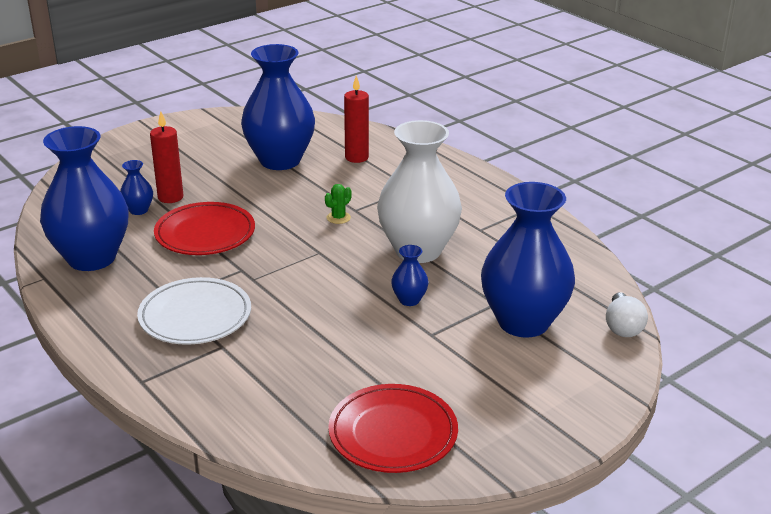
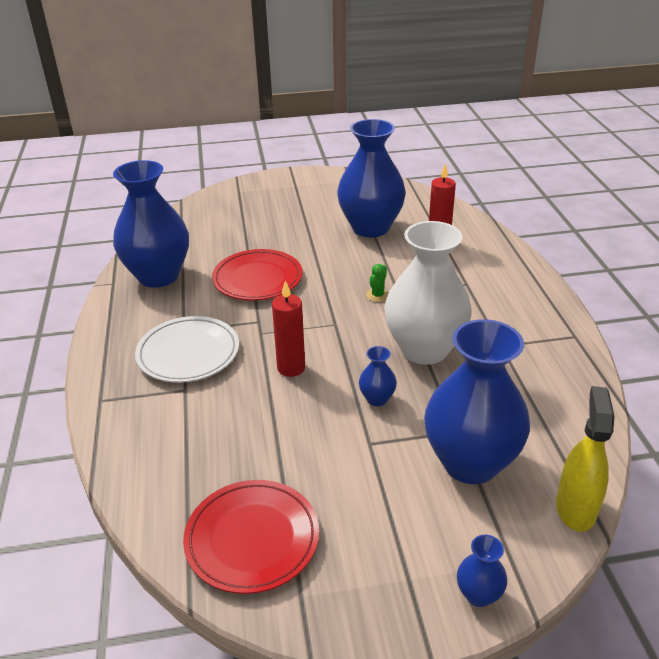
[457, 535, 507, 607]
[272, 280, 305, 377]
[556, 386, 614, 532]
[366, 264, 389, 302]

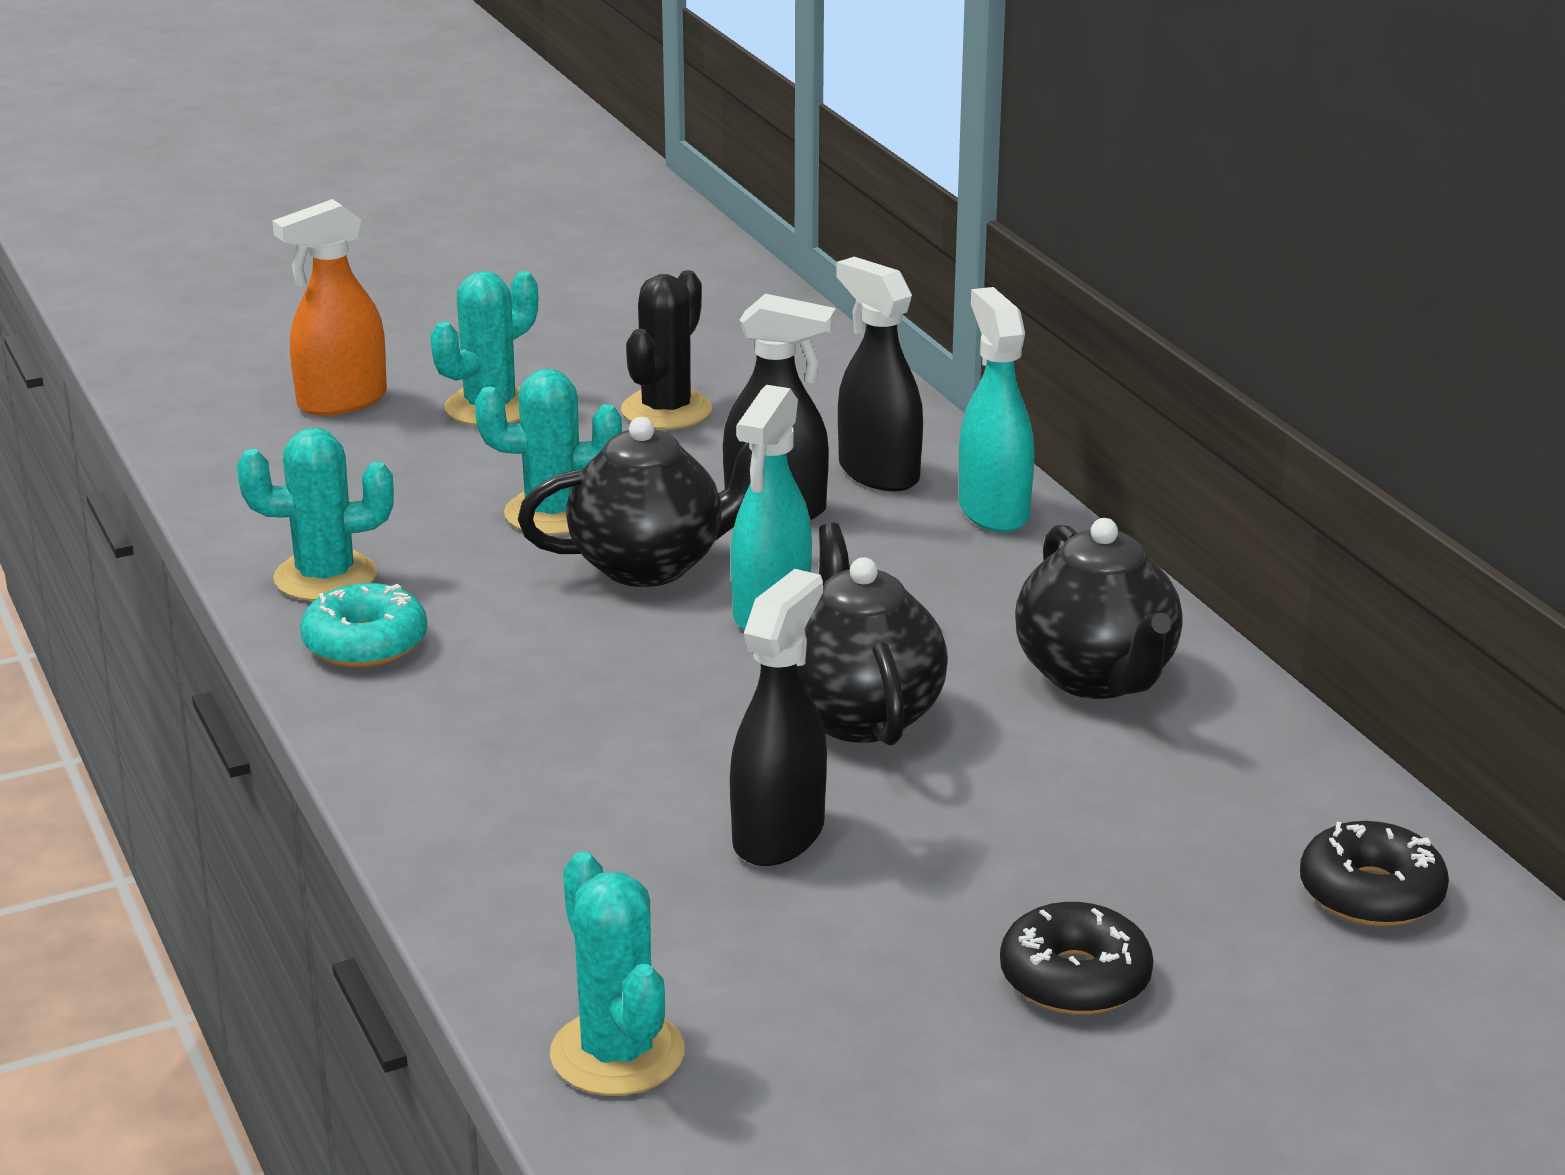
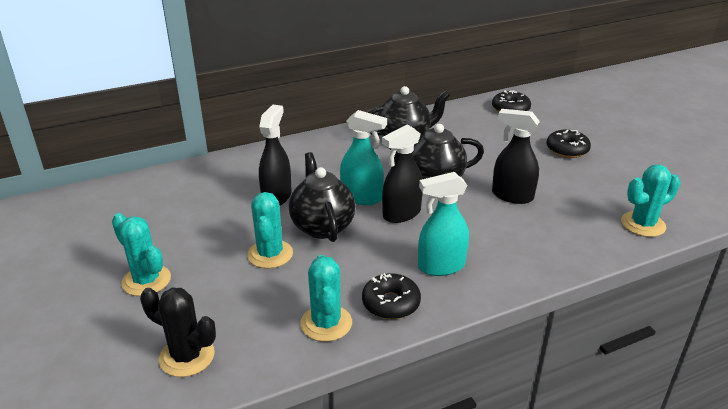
[272, 199, 387, 416] (first image)
[140, 288, 216, 377]
[382, 125, 423, 223]
[418, 172, 469, 276]
[362, 273, 421, 319]

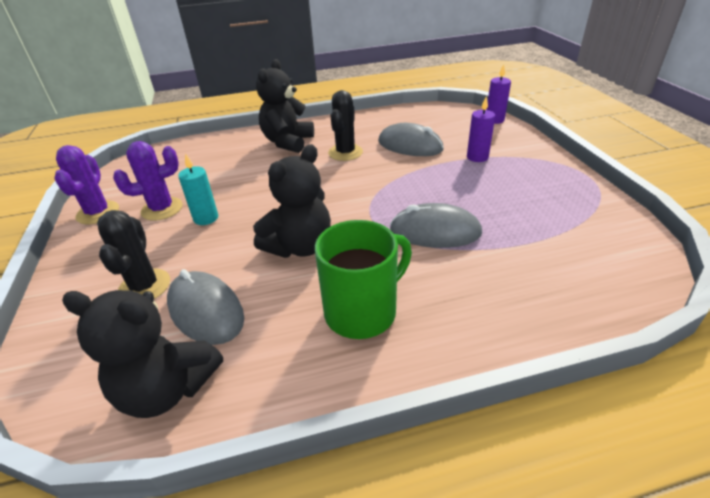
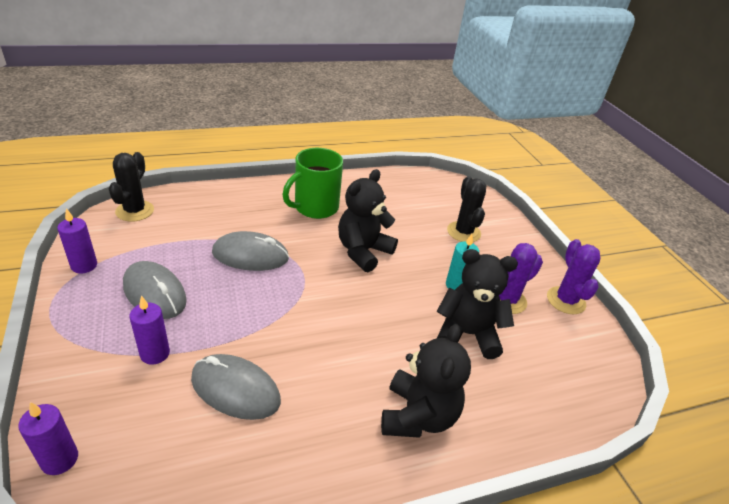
[57, 208, 97, 274]
[437, 249, 518, 359]
[123, 261, 187, 319]
[109, 152, 154, 222]

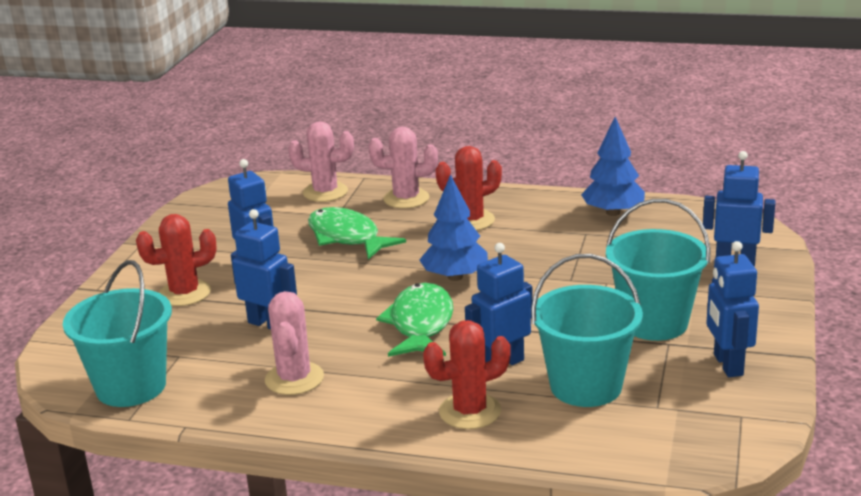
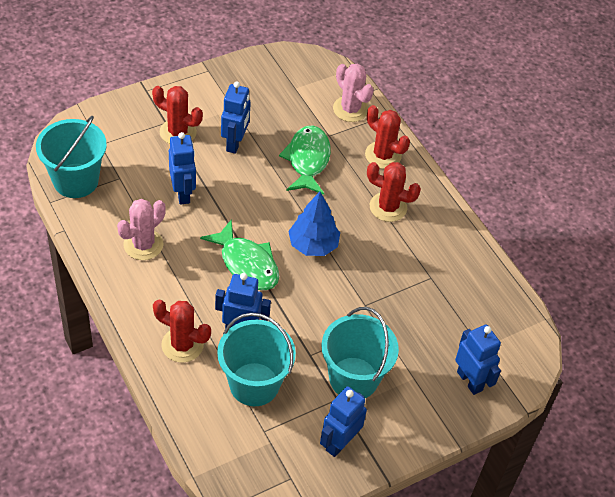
[581, 117, 645, 216] (first image)
[365, 105, 410, 169]
[200, 219, 279, 290]

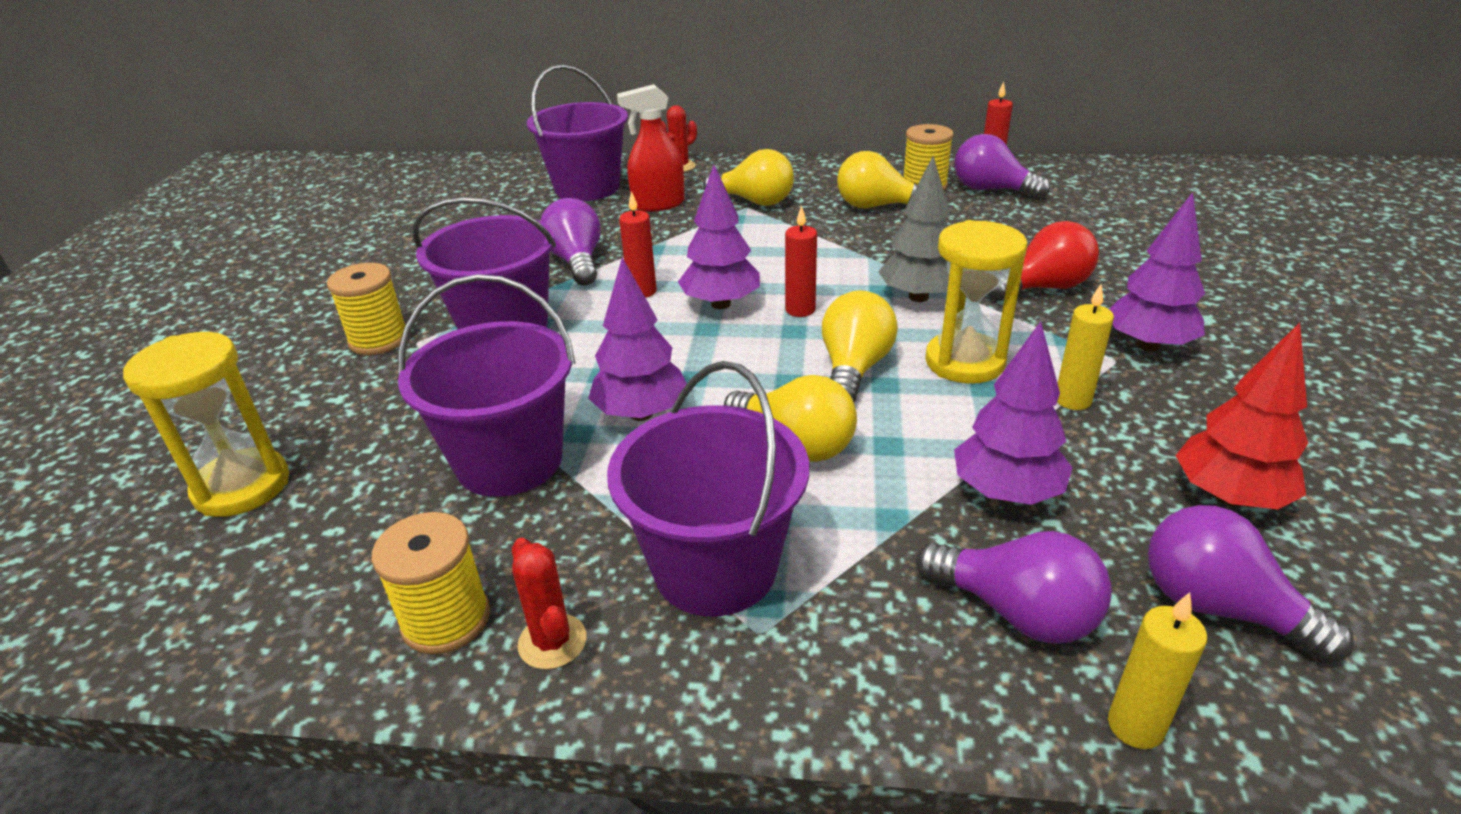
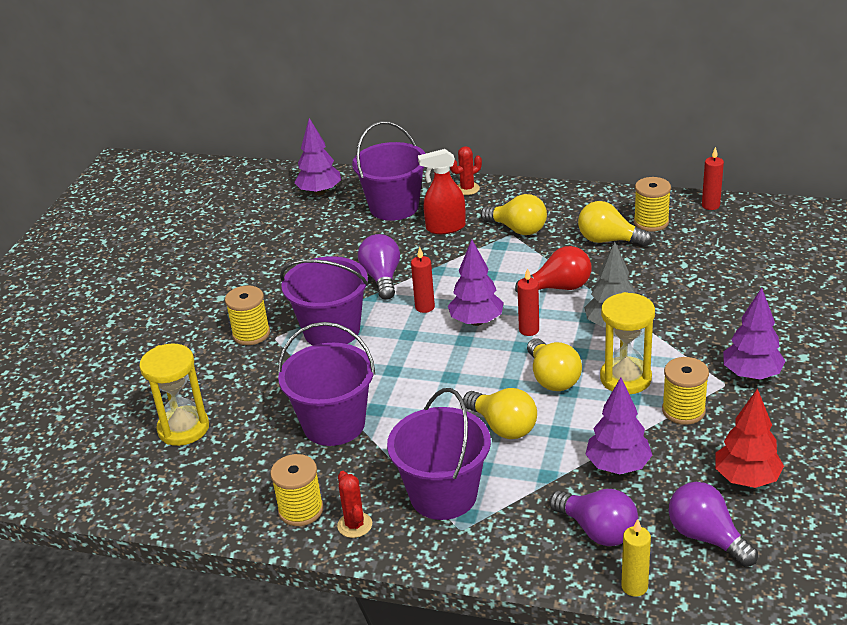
[955, 134, 1050, 199] (first image)
[294, 118, 341, 195]
[515, 246, 591, 293]
[662, 357, 709, 425]
[527, 338, 582, 391]

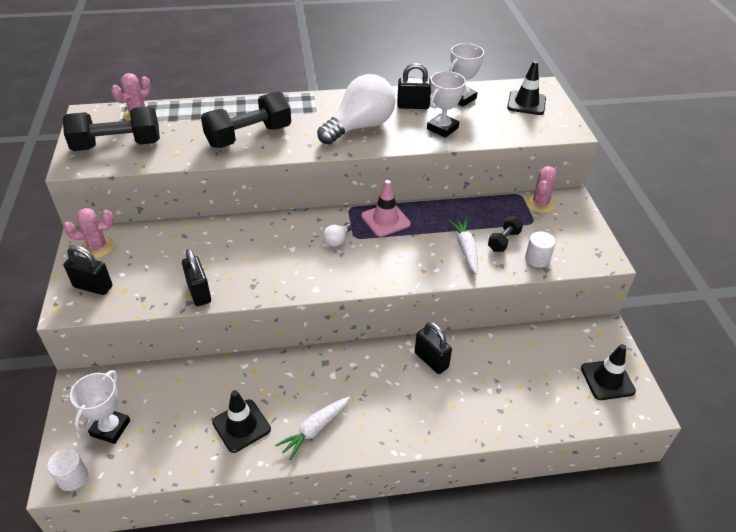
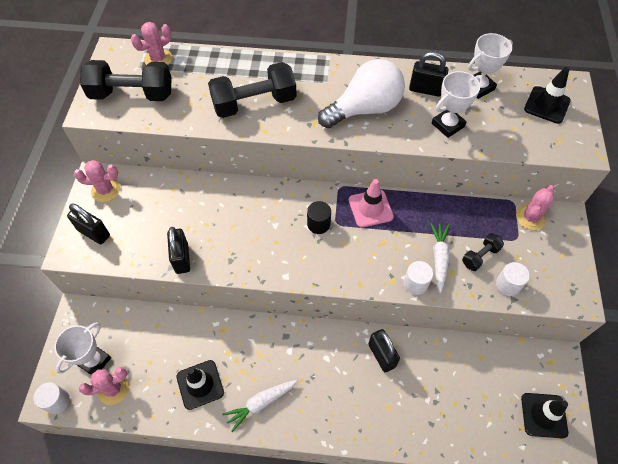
[79, 367, 129, 405]
[404, 261, 433, 295]
[307, 201, 331, 234]

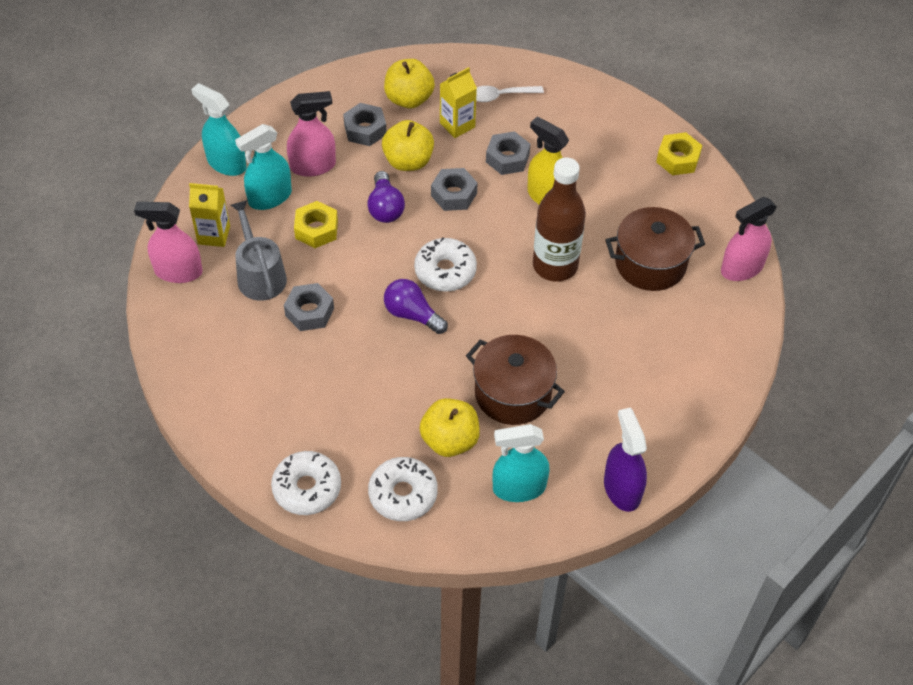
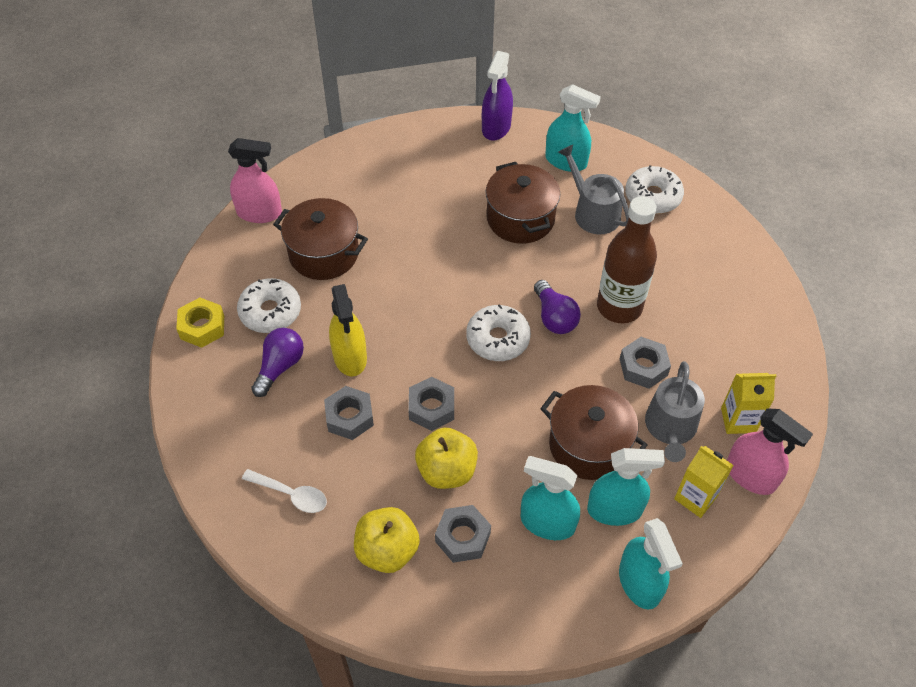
[237, 278, 301, 333]
[251, 328, 304, 397]
[721, 373, 776, 434]
[597, 196, 657, 323]
[540, 385, 647, 480]
[558, 145, 629, 234]
[521, 456, 580, 540]

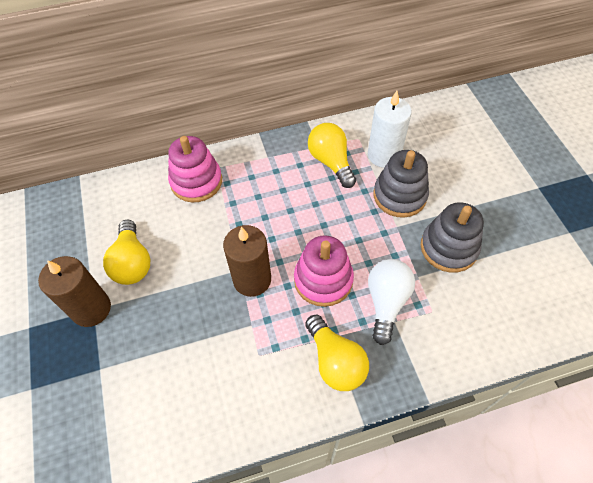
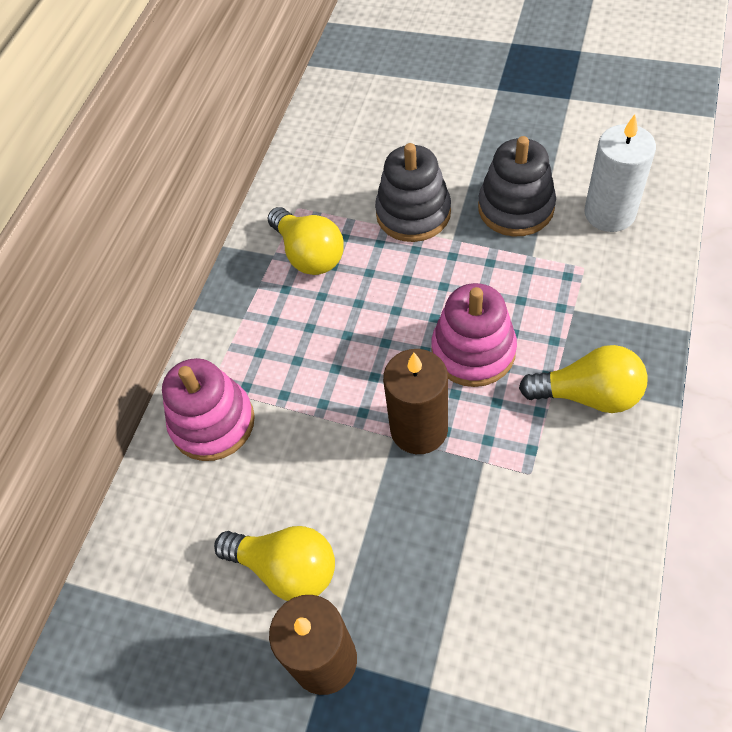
[368, 259, 415, 345] (first image)
[584, 115, 656, 232]
[267, 207, 344, 275]

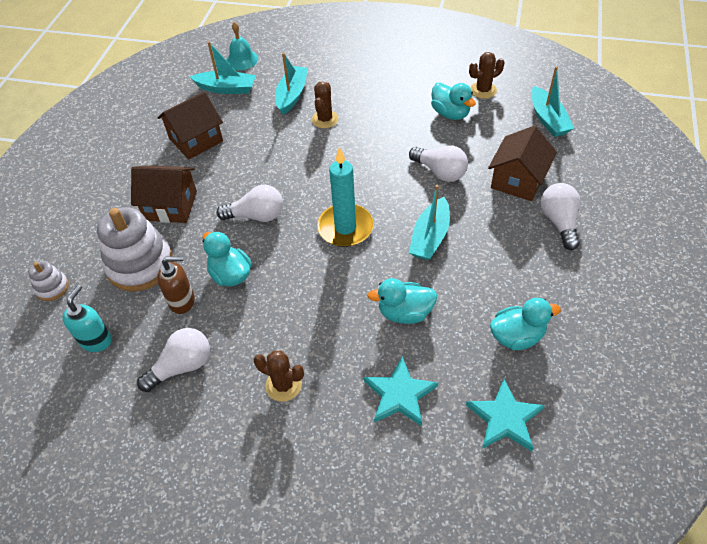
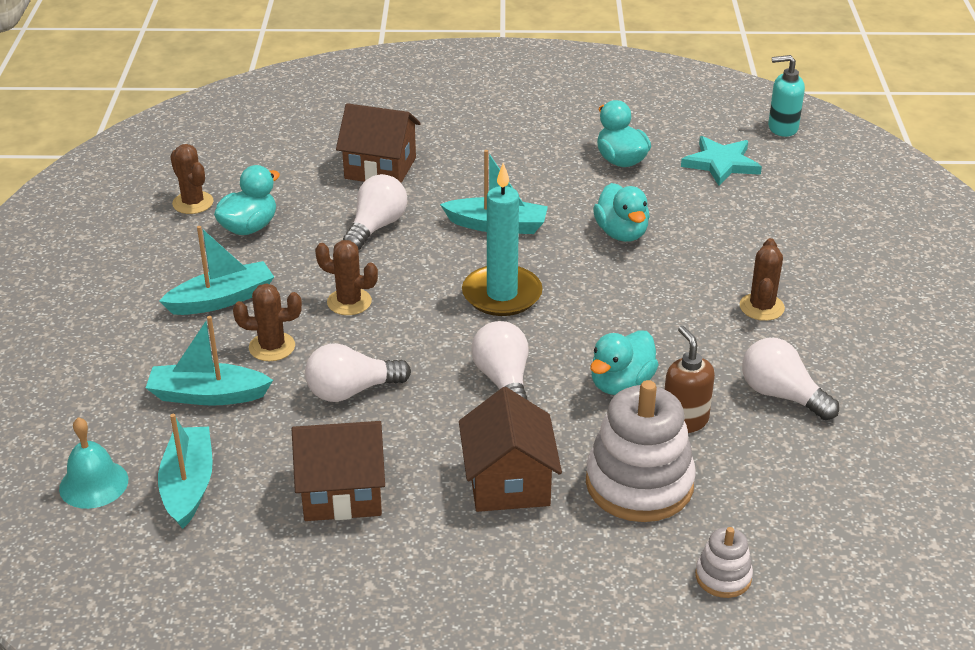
[364, 356, 438, 426] (first image)
[315, 240, 378, 315]
[768, 55, 805, 137]
[159, 226, 274, 315]
[305, 343, 411, 402]
[292, 421, 385, 521]

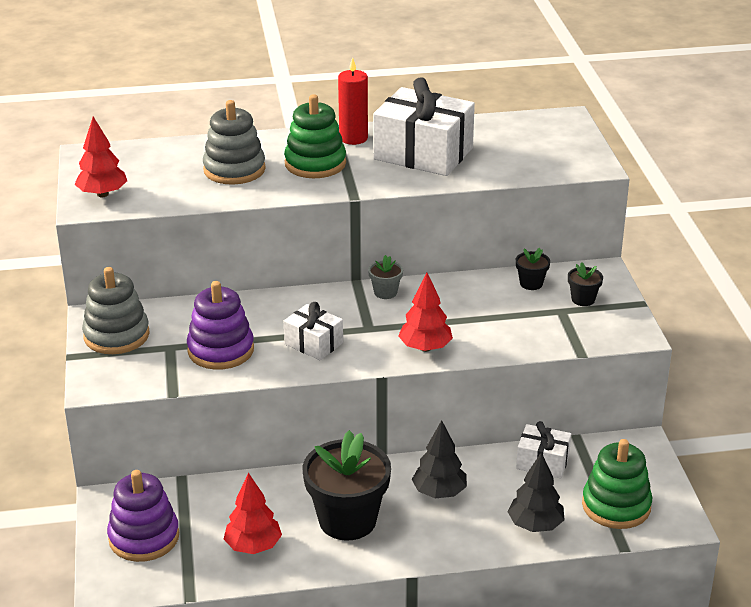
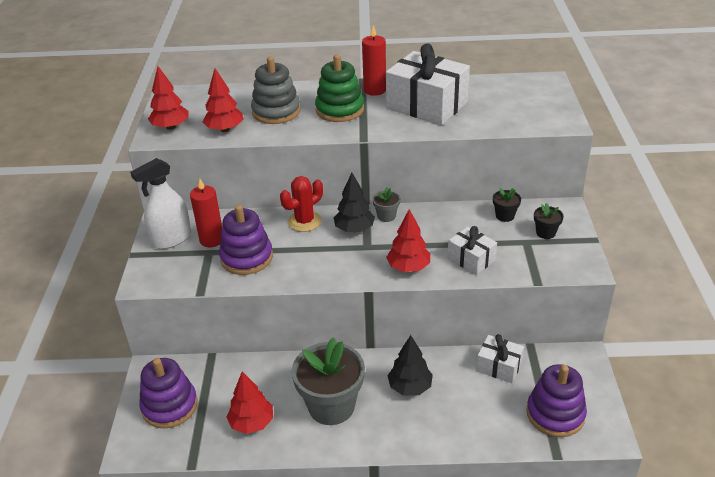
[190, 179, 222, 247]
[203, 68, 244, 132]
[280, 176, 323, 232]
[447, 226, 497, 275]
[333, 173, 375, 232]
[130, 158, 191, 249]
[292, 337, 365, 425]
[526, 364, 587, 437]

